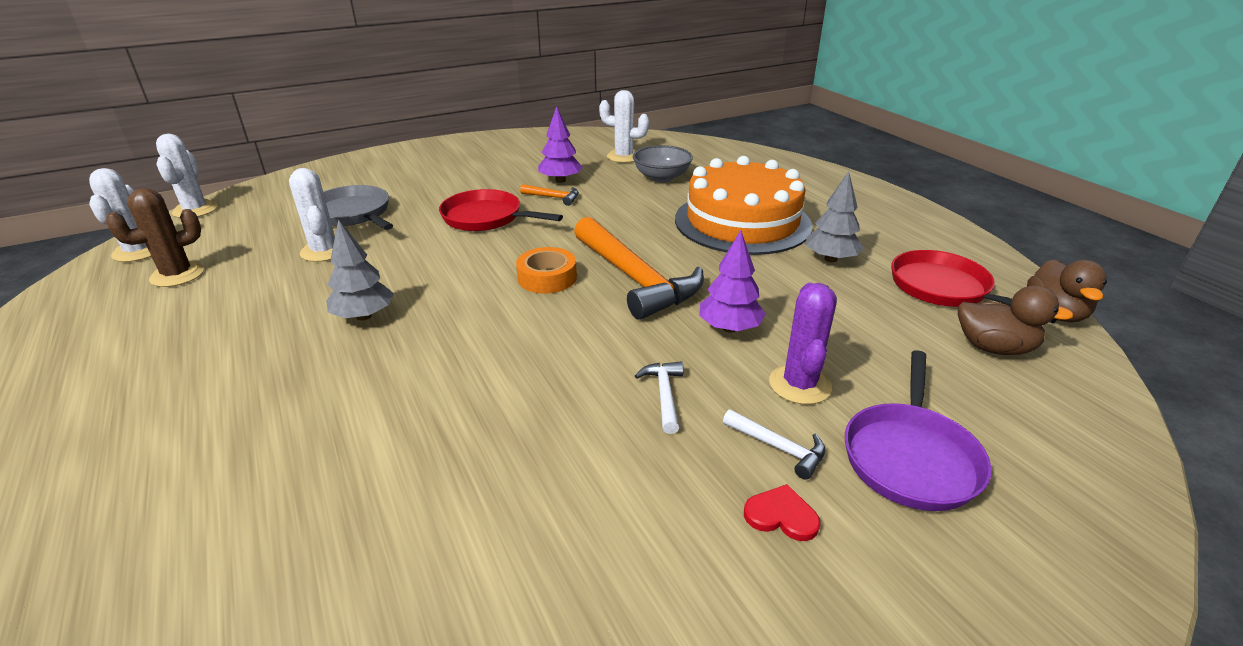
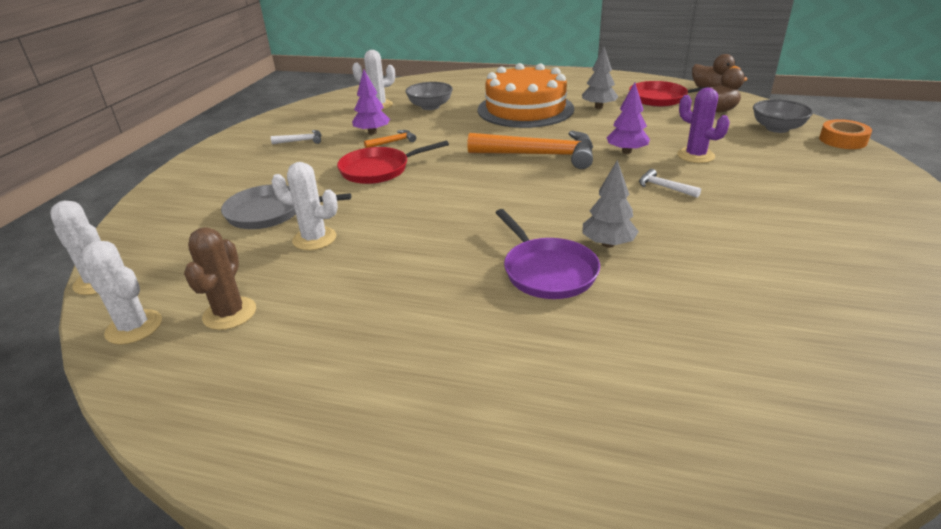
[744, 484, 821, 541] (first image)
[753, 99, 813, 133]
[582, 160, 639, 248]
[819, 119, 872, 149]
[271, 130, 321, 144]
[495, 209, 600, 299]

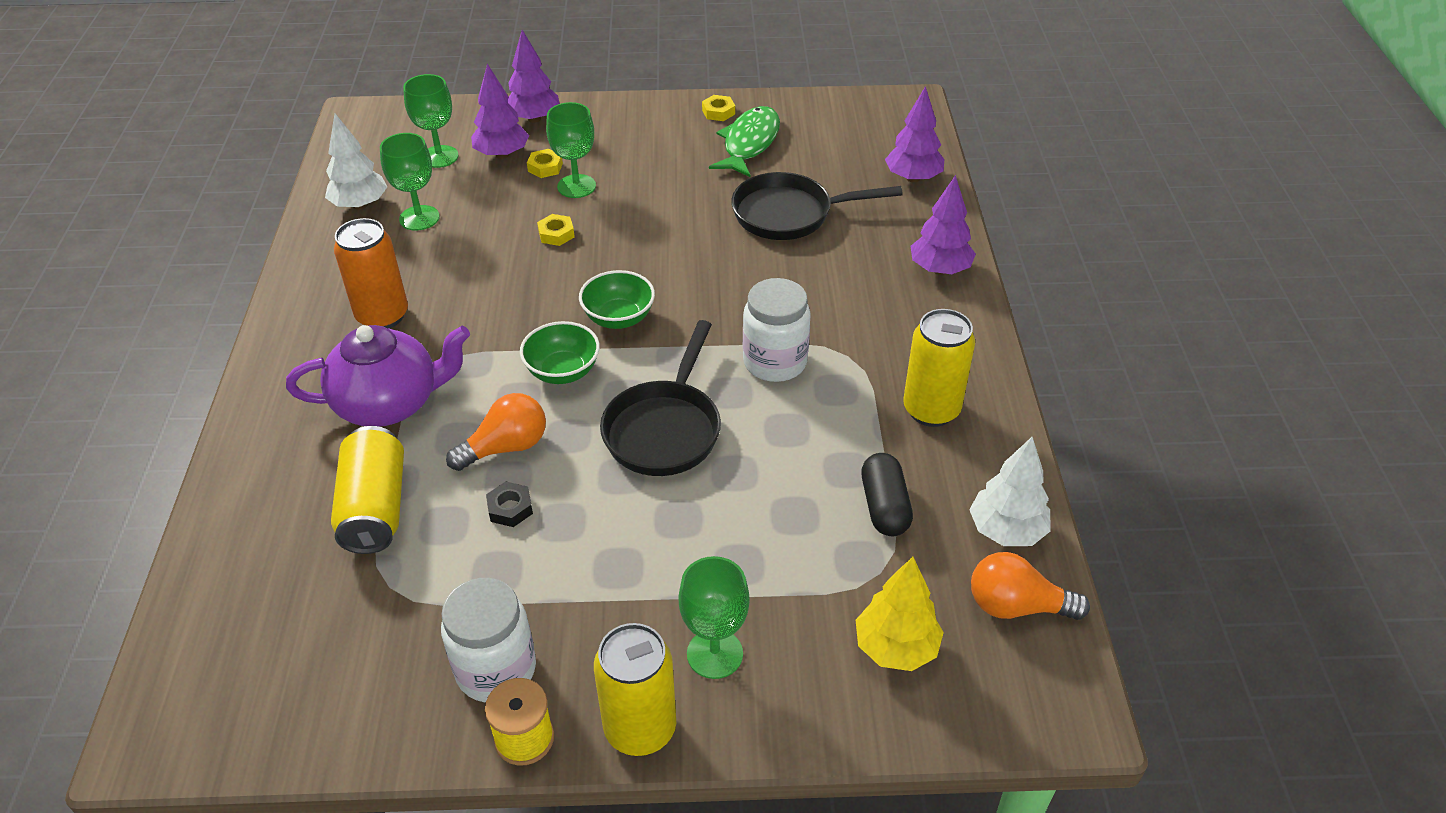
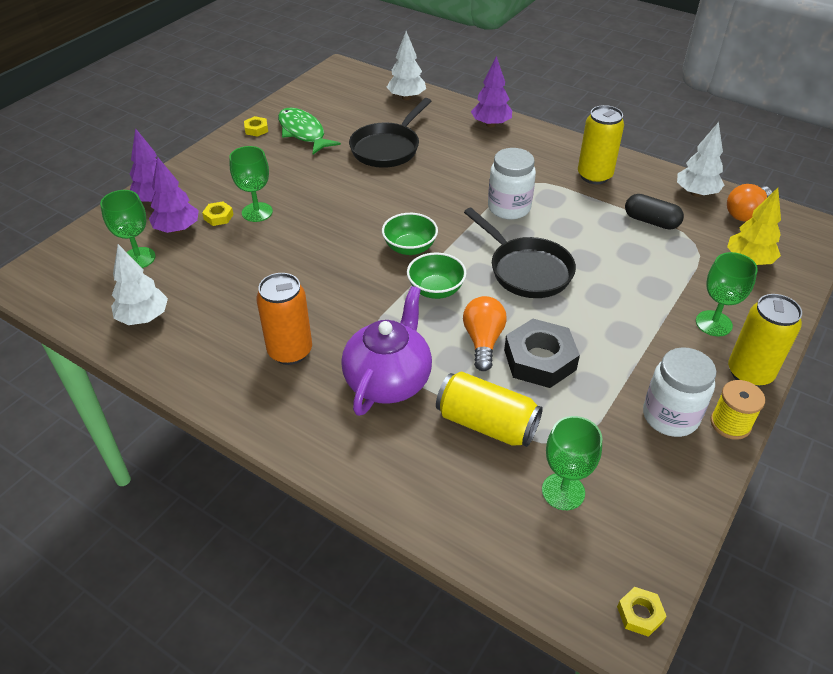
[542, 416, 602, 510]
[617, 587, 666, 637]
[387, 31, 426, 100]
[504, 319, 580, 388]

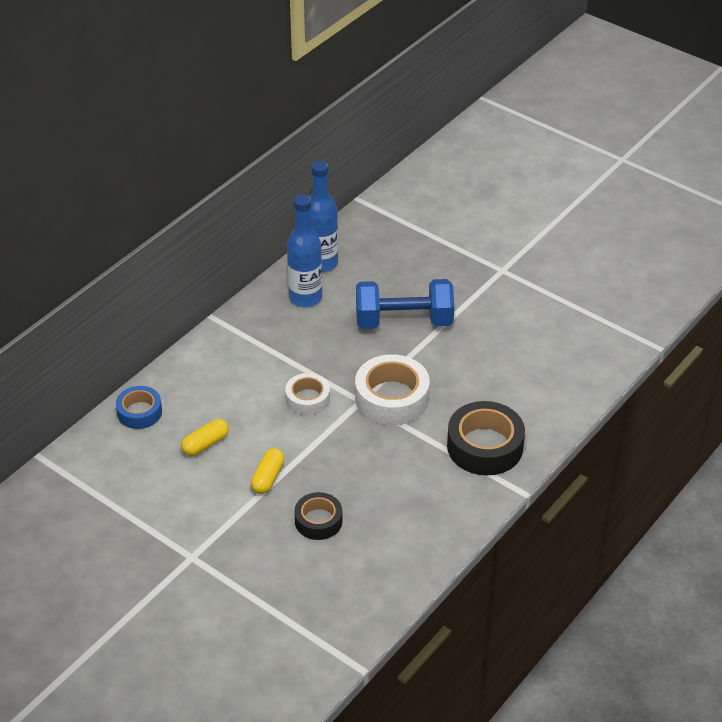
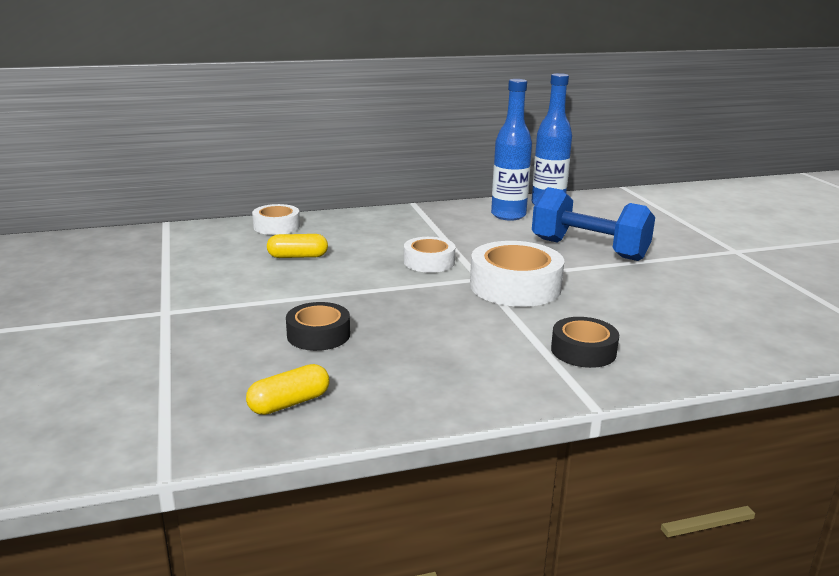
[246, 364, 330, 415]
[252, 204, 300, 235]
[551, 317, 619, 368]

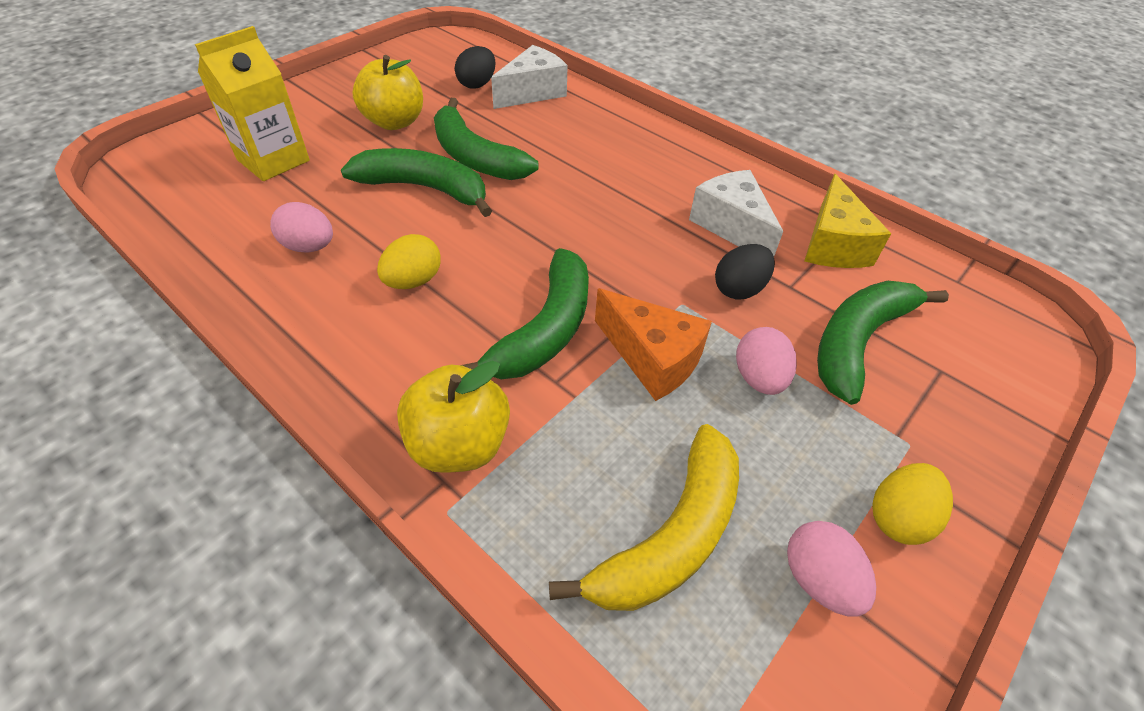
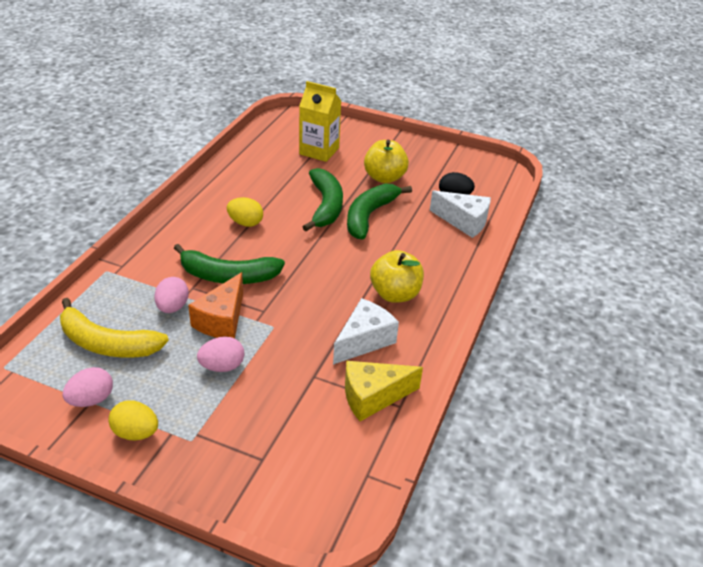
[715, 244, 775, 300] (first image)
[817, 281, 949, 405] (first image)
[154, 277, 189, 313]
[370, 250, 424, 303]

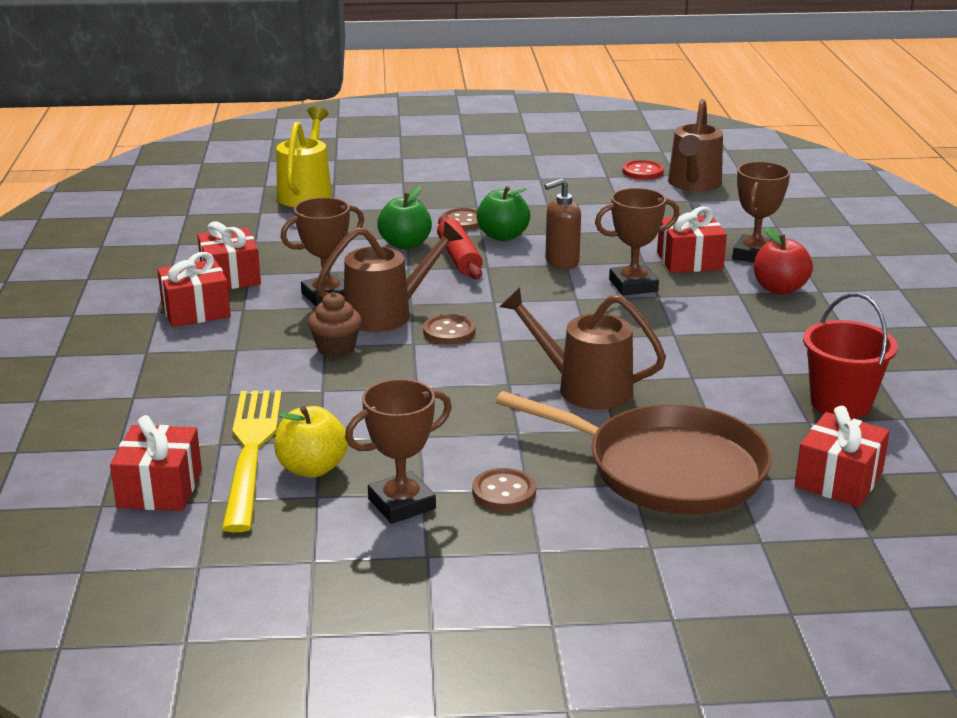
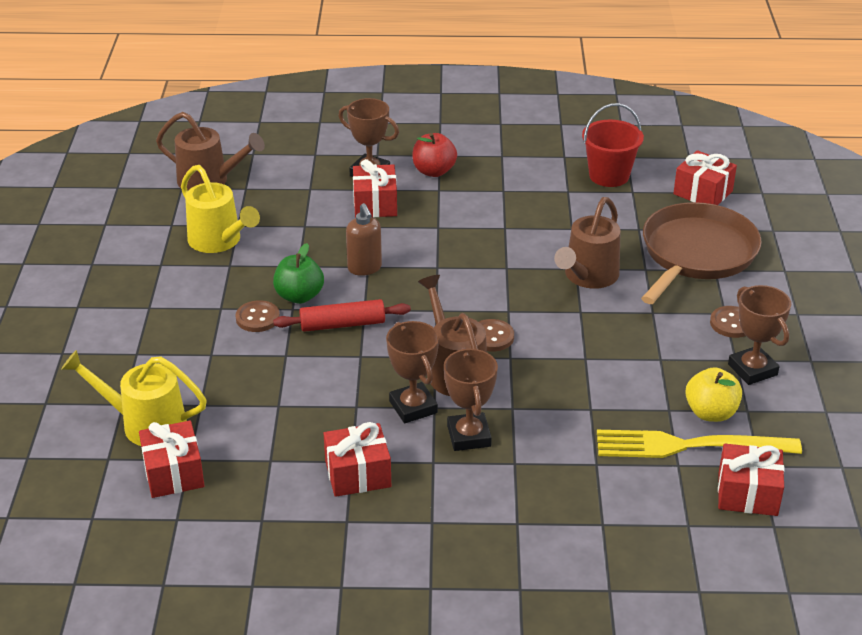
[308, 292, 362, 358] (first image)
[377, 186, 432, 249] (first image)
[623, 160, 664, 180] (first image)
[181, 165, 260, 253]
[139, 421, 205, 498]
[444, 348, 498, 451]

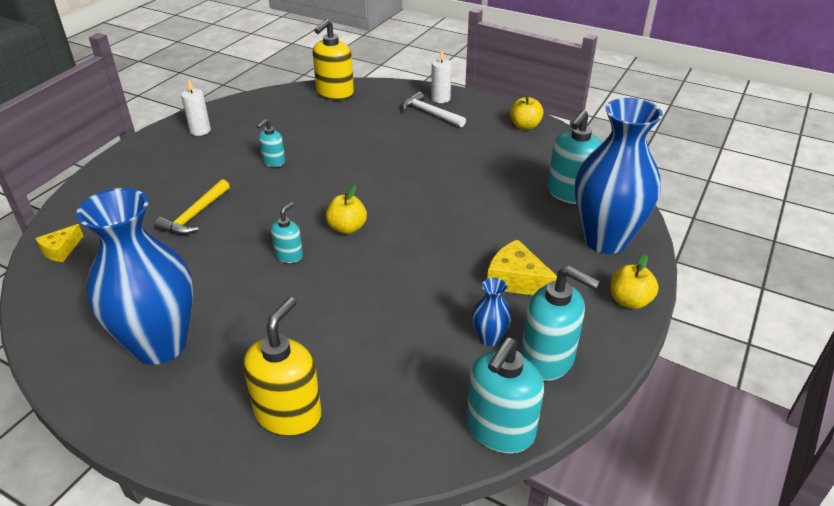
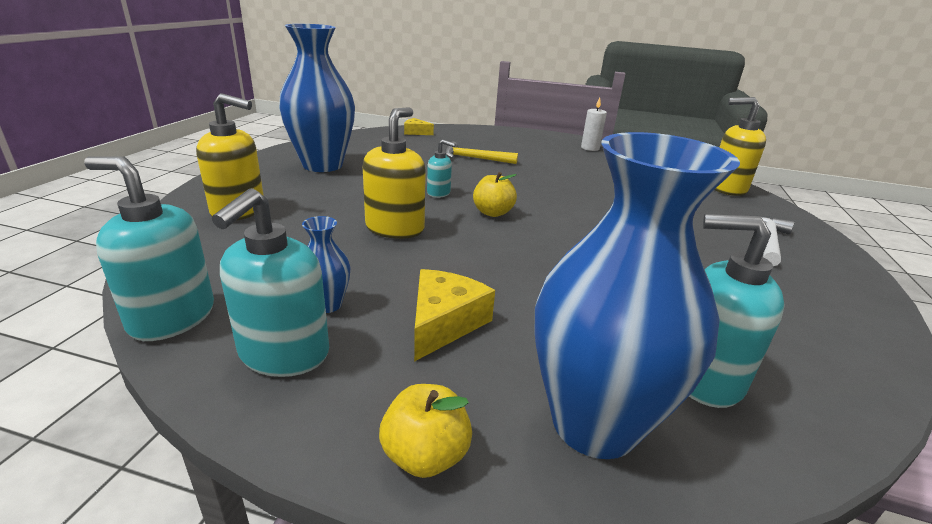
[257, 119, 285, 167] (first image)
[431, 50, 452, 103] (first image)
[510, 97, 544, 130] (first image)
[363, 107, 426, 239]

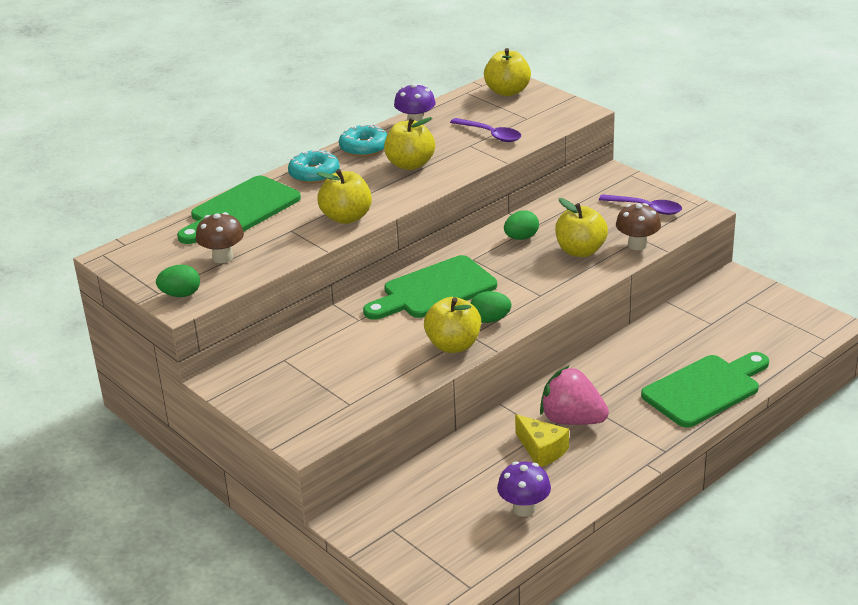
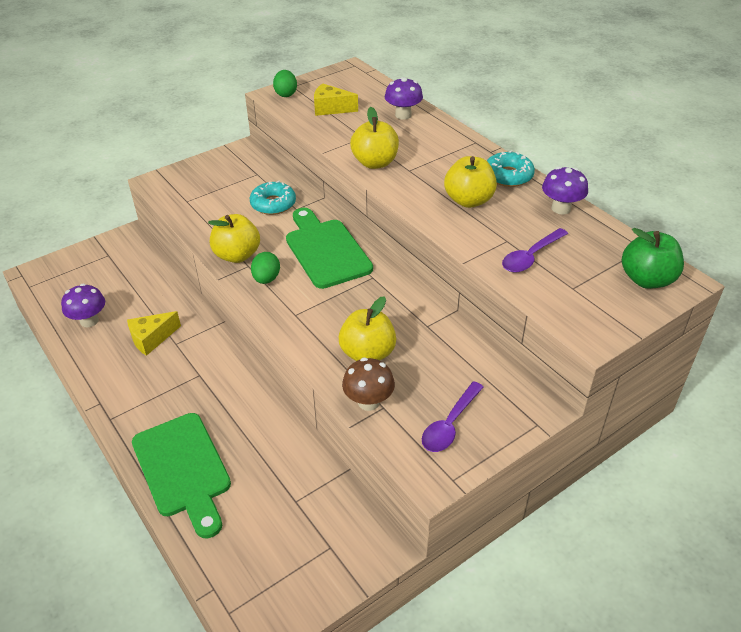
[504, 211, 539, 240] (first image)
[540, 366, 609, 425] (first image)
[249, 181, 296, 215]
[385, 77, 423, 120]
[314, 83, 358, 116]
[622, 228, 684, 289]

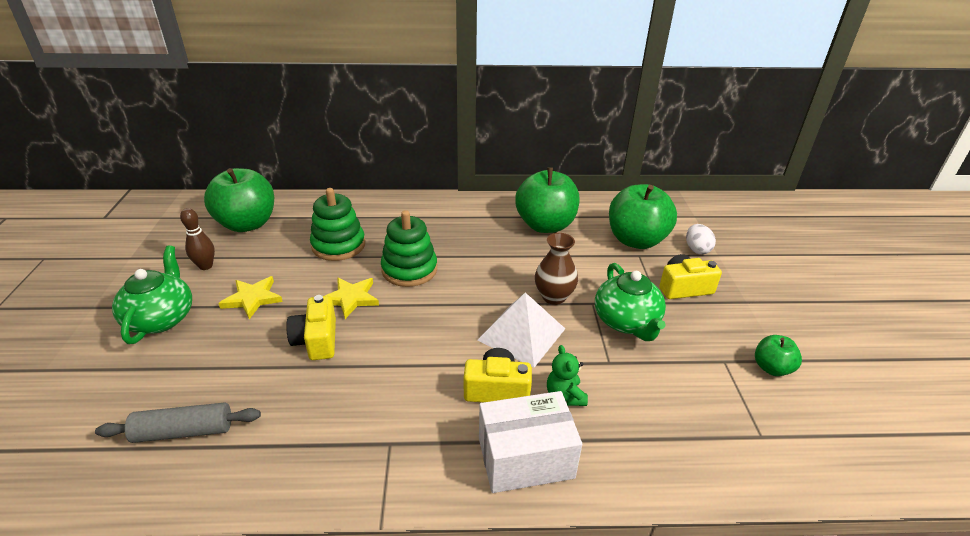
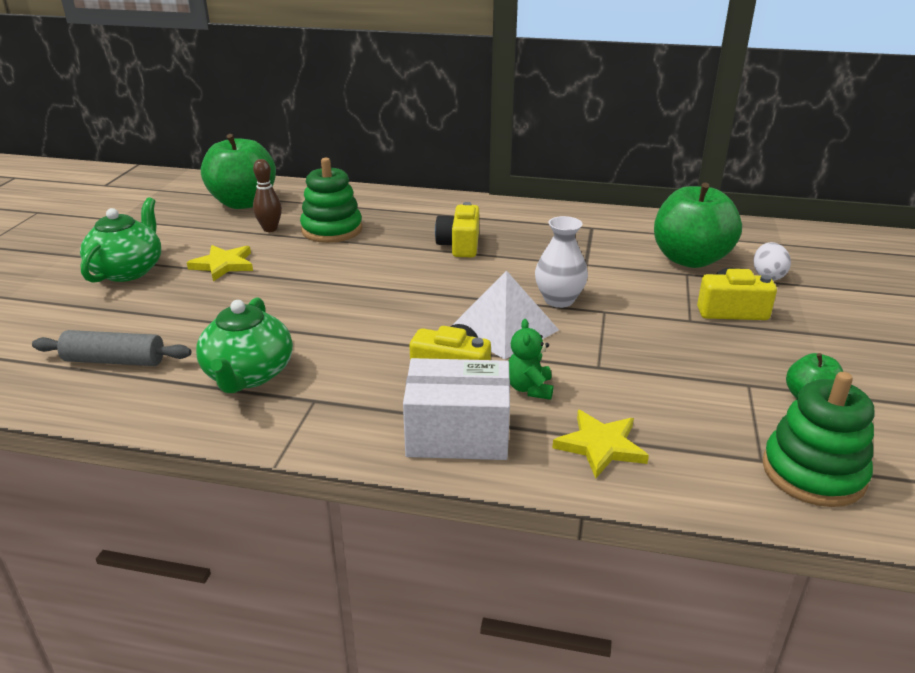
[515, 167, 580, 233] (first image)
[253, 159, 282, 232]
[435, 202, 479, 258]
[552, 410, 649, 479]
[762, 372, 874, 507]
[196, 297, 293, 393]
[535, 216, 588, 308]

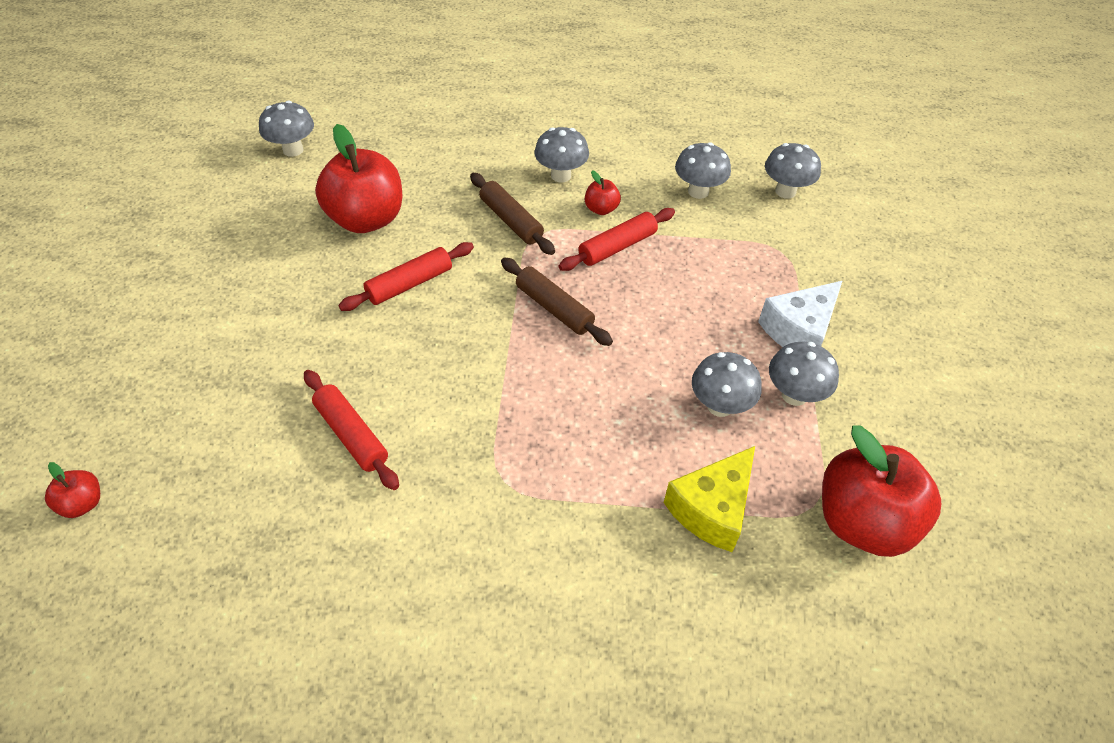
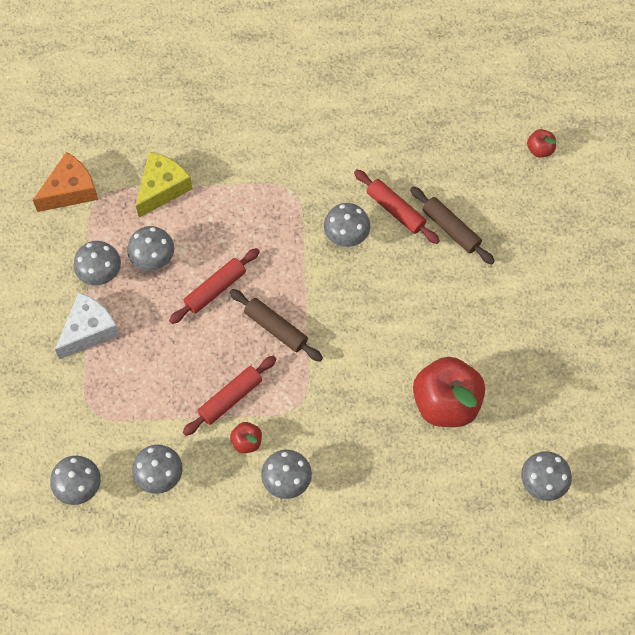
[324, 203, 370, 247]
[169, 248, 260, 324]
[410, 187, 495, 265]
[33, 152, 98, 212]

